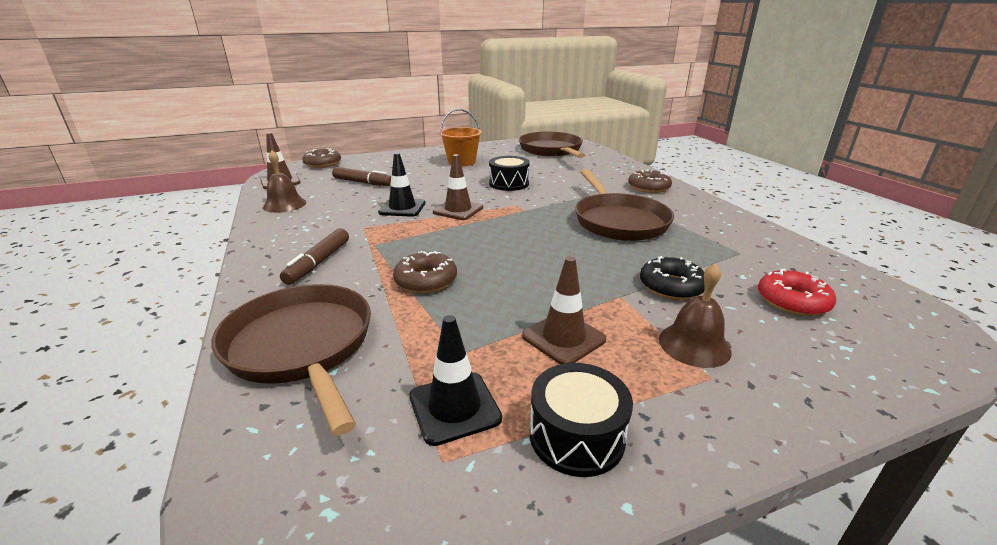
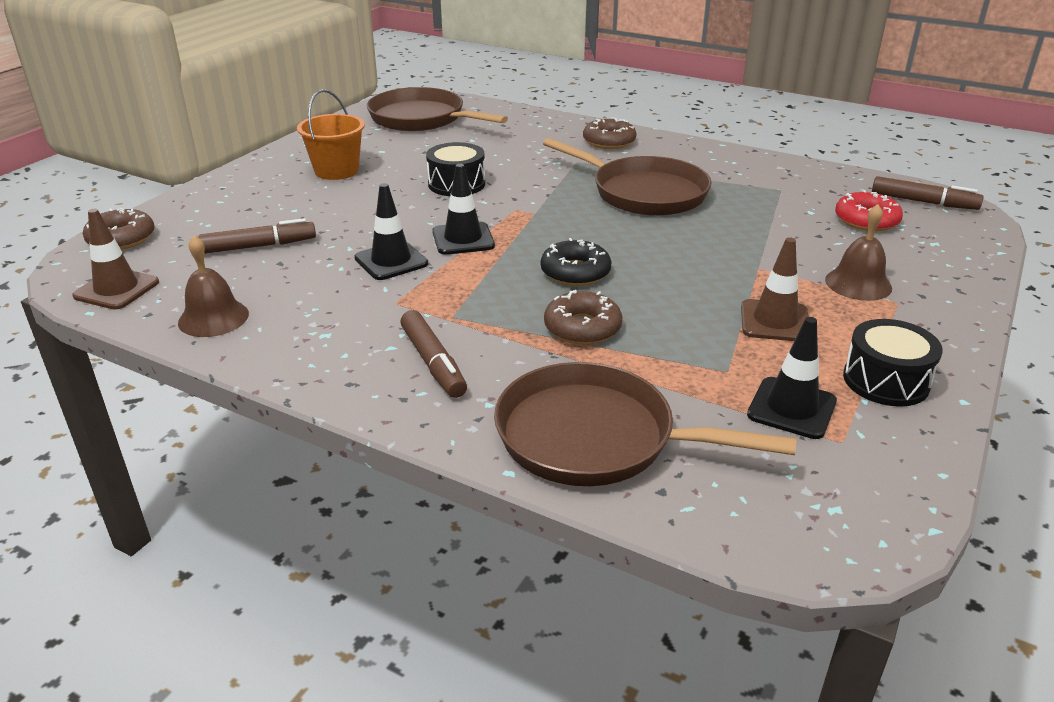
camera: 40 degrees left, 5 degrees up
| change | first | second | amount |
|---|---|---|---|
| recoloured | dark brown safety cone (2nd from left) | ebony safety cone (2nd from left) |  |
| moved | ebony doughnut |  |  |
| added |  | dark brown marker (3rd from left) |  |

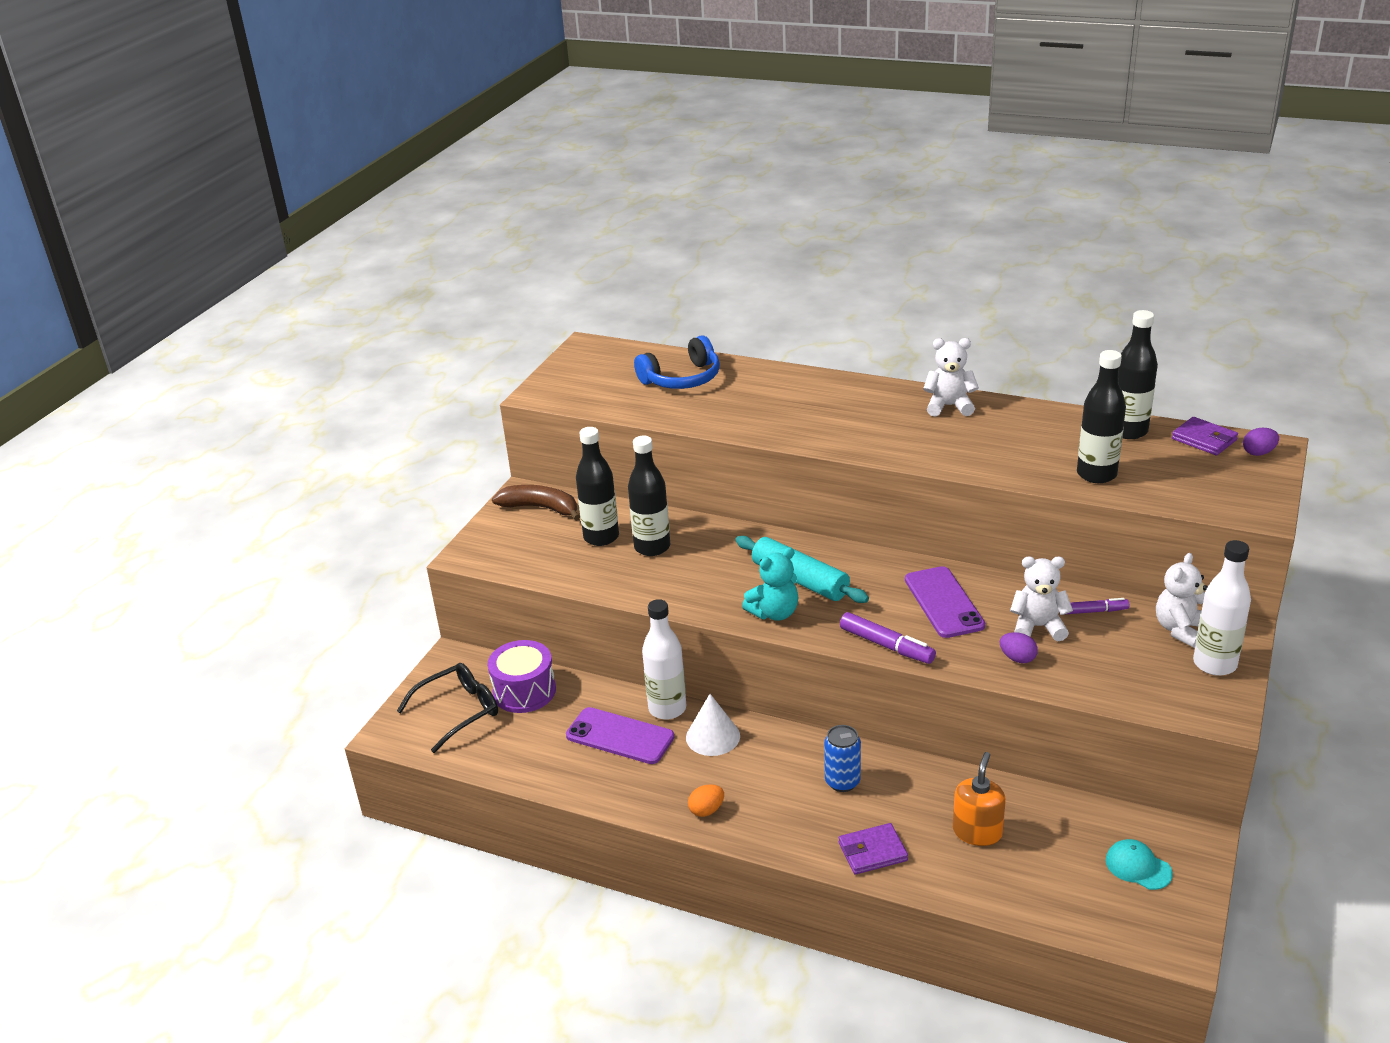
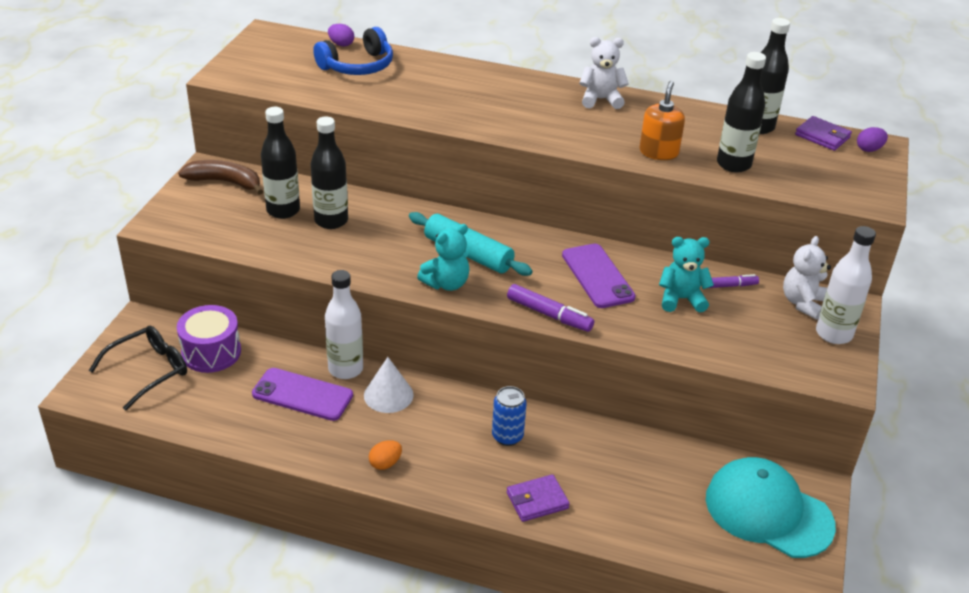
camera: 10 degrees left, 5 degrees up
| change | first | second | amount |
|---|---|---|---|
| recoloured | snow-white stuffed bear (2nd from left) | turquoise stuffed bear (2nd from left) |  |
| moved | royal purple toy egg (1st from left) |  |  |
| moved | orange soap dispenser |  |  |
| resized | turquoise baseball cap |  | x2.25 |

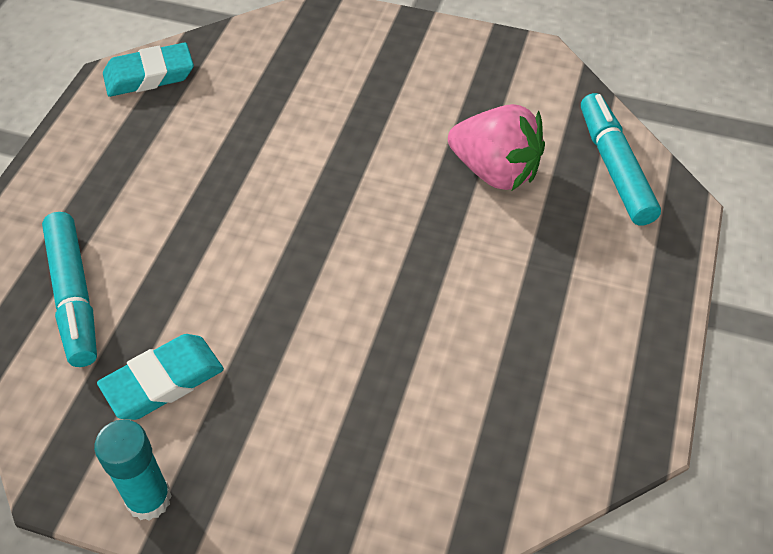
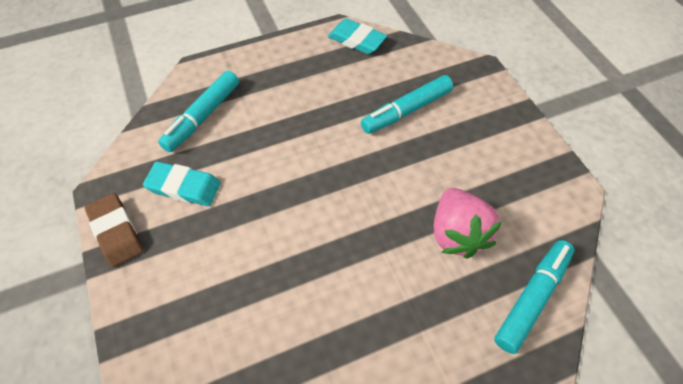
camera: 50 degrees right, 5 degrees up
| change | first | second | amount |
|---|---|---|---|
| replaced | turquoise stick of glue | dark brown pencil eraser |  |
| added |  | turquoise marker (2nd from left) |  |

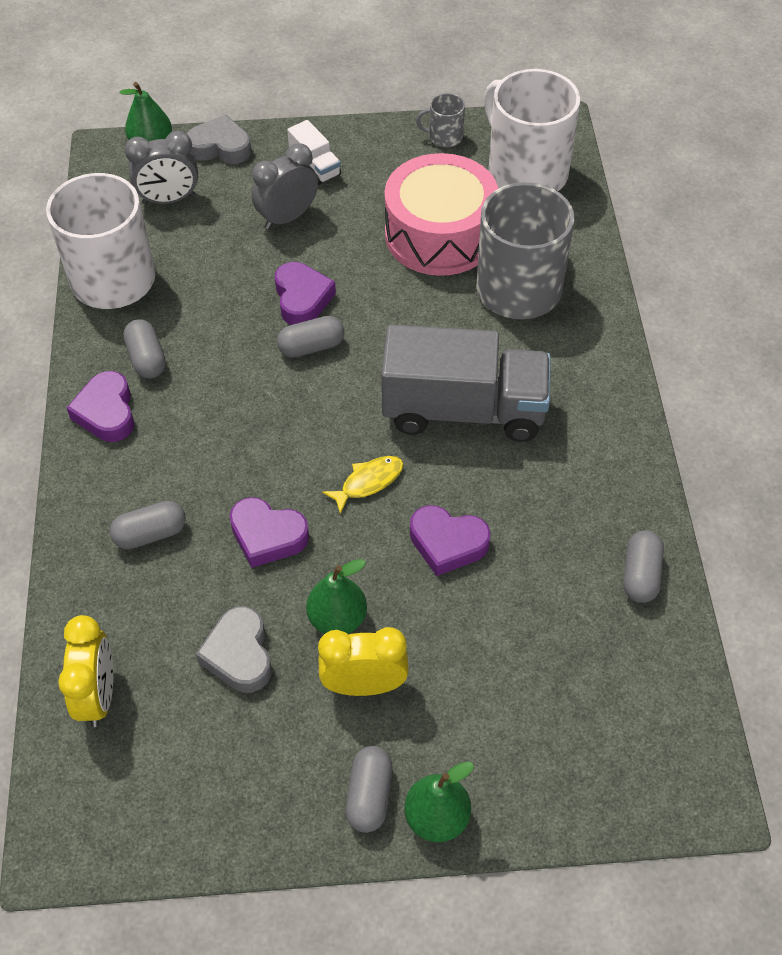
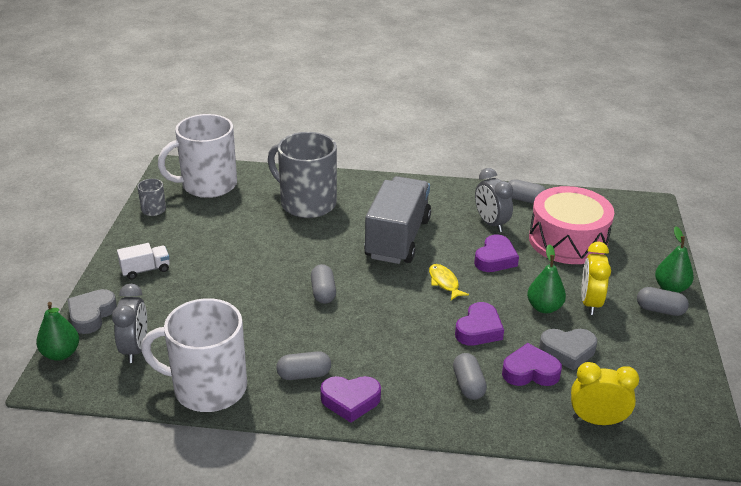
camera: 80 degrees left, 20 degrees down
| change | first | second | amount |
|---|---|---|---|
| moved | gray bedside clock (2nd from left) |  |  |
| moved | rosy snare drum |  |  |
| moved | royal purple heart shape (3rd from left in the first image) | royal purple heart shape (4th from left) |  |

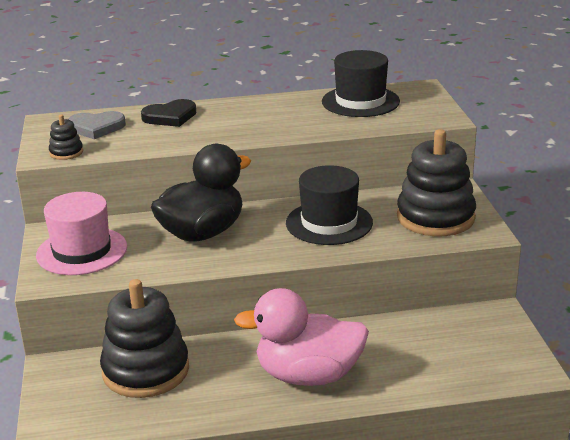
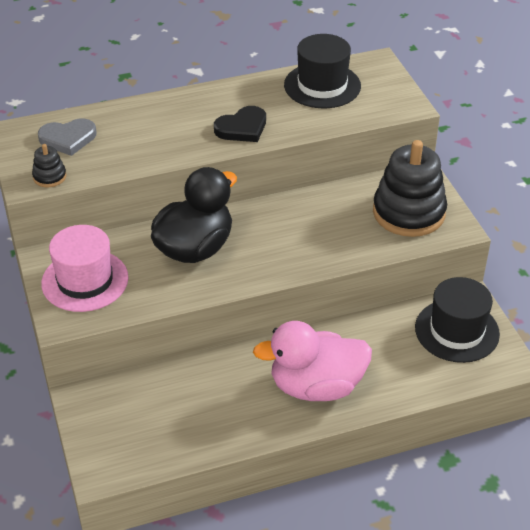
camera: 10 degrees left, 15 degrees up
| change | first | second | amount |
|---|---|---|---|
| moved | ebony heart shape |  |  |
| moved | ebony hat (1st from left in the first image) | ebony hat (2nd from left) |  |
| removed | ebony stacking rings (2nd from left) |  |  |

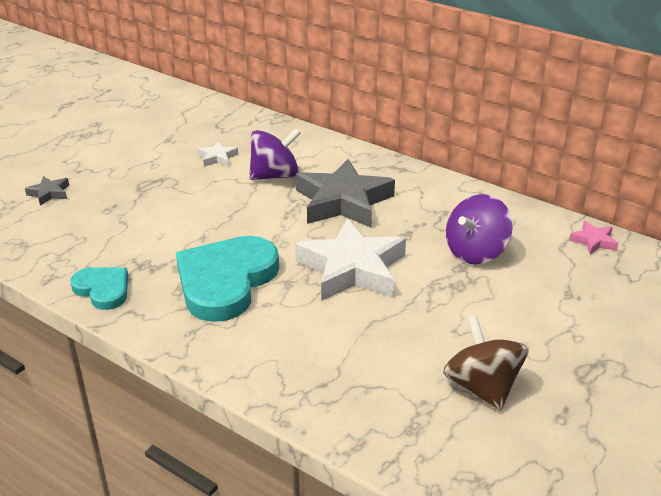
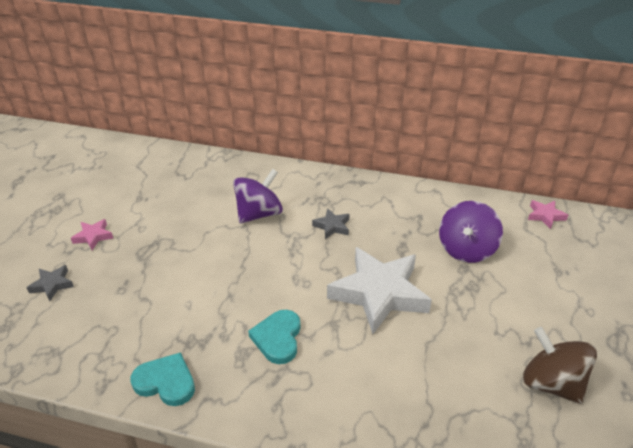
camera: 20 degrees left, 5 degrees up
| change | first | second | amount |
|---|---|---|---|
| removed | snow-white star (1st from left) |  |  |
| resized | gray star (2nd from left) |  | x0.43 |
| resized | turquoise heart shape (2nd from left) |  | x0.54 |
| added |  | rosy star (1st from left) |  |

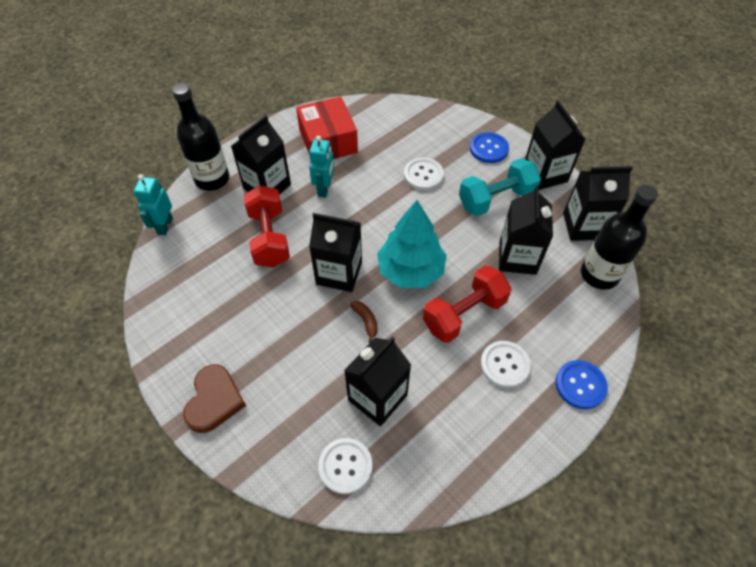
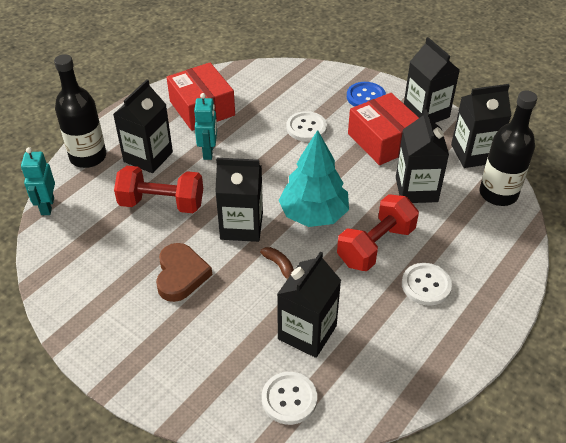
camera: 10 degrees left, 10 degrees down
| change | first | second | amount |
|---|---|---|---|
| replaced | turquoise hand weight | scarlet parcel (2nd from left) |  |
| turned | scarlet hand weight (1st from left) |  | 60 degrees counterclockwise |
| removed | blue shirt button (2nd from left) |  |  |
| moved | dark brown heart shape |  |  |

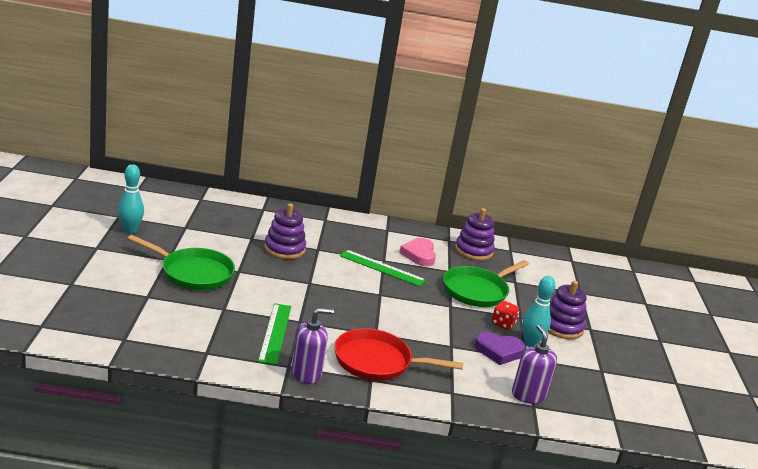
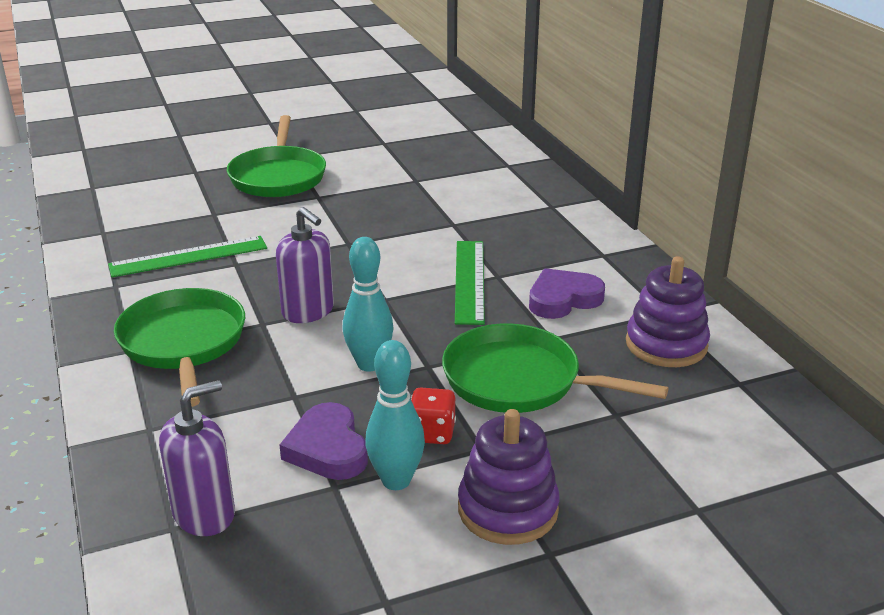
camera: 70 degrees right, 5 degrees up
| change | first | second | amount |
|---|---|---|---|
| moved | turquoise skittle (1st from left) |  |  |
| removed | royal purple stacking rings (1st from left) |  |  |
| recoloured | rosy heart shape | royal purple heart shape (2nd from left) |  |
| moved | royal purple soap dispenser (1st from left in the first image) | royal purple soap dispenser (2nd from left) |  |
| recoloured | scarlet skillet | leaf-green skillet (1st from left) |  |

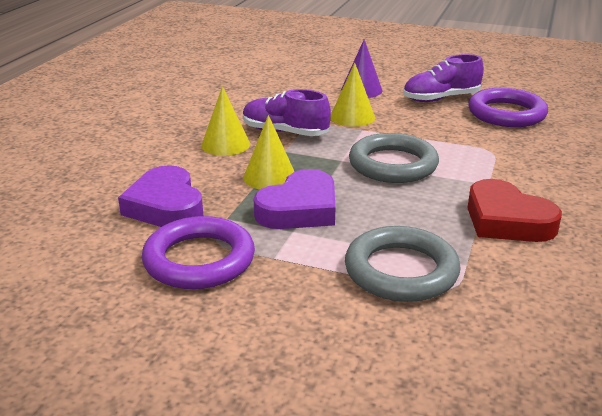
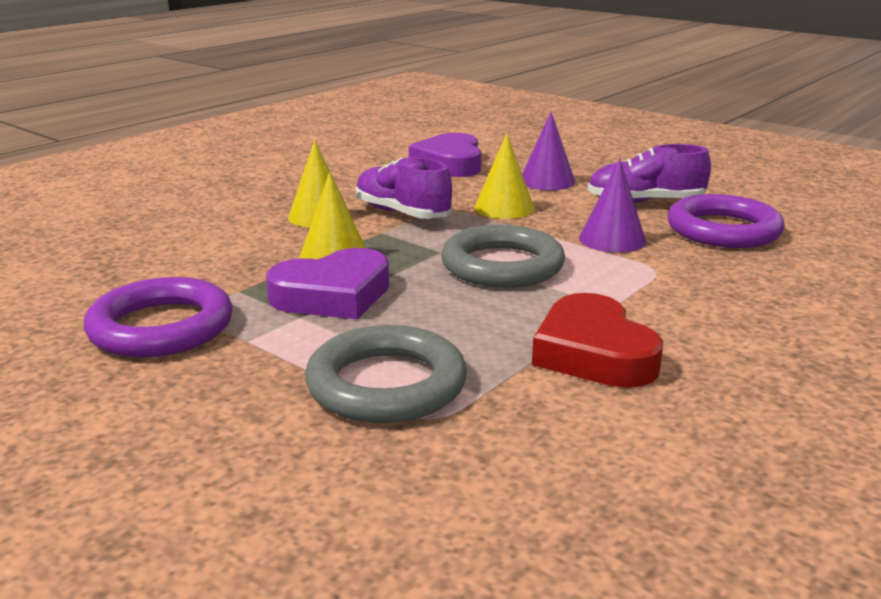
camera: 20 degrees right, 5 degrees down
| change | first | second | amount |
|---|---|---|---|
| moved | royal purple heart shape (1st from left in the first image) | royal purple heart shape (2nd from left) |  |
| added |  | royal purple cone shape (2nd from left) |  |

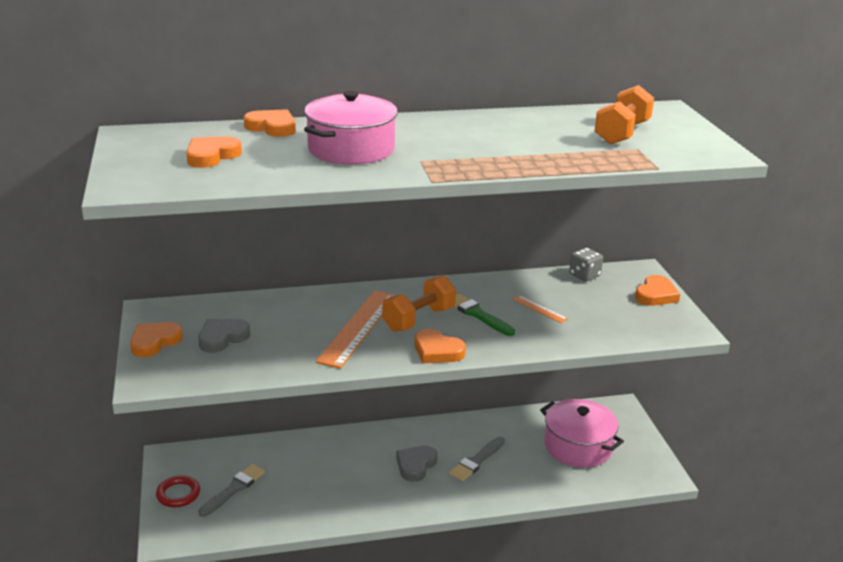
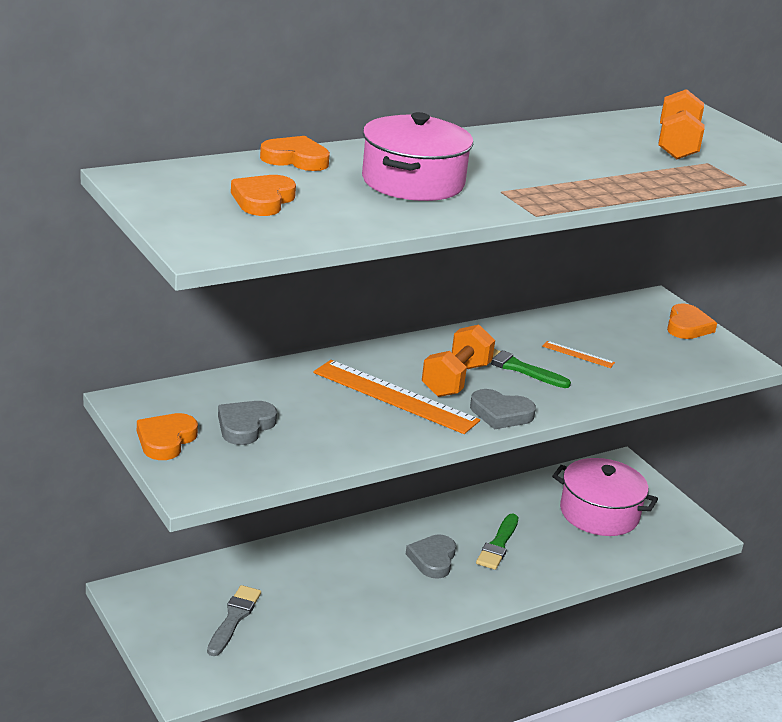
camera: 20 degrees left, 0 degrees up
| change | first | second | amount |
|---|---|---|---|
| removed | gray die |  |  |
| turned | orange straightedge (1st from left) |  | 60 degrees counterclockwise |
| recoloured | orange heart shape (4th from left) | gray heart shape (3rd from left) |  |
| recoloured | gray paint brush (2nd from left) | leaf-green paint brush (1st from left) |  |
| removed | scarlet torus |  |  |

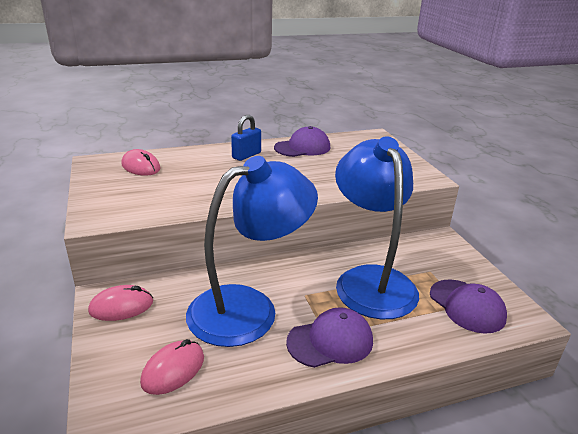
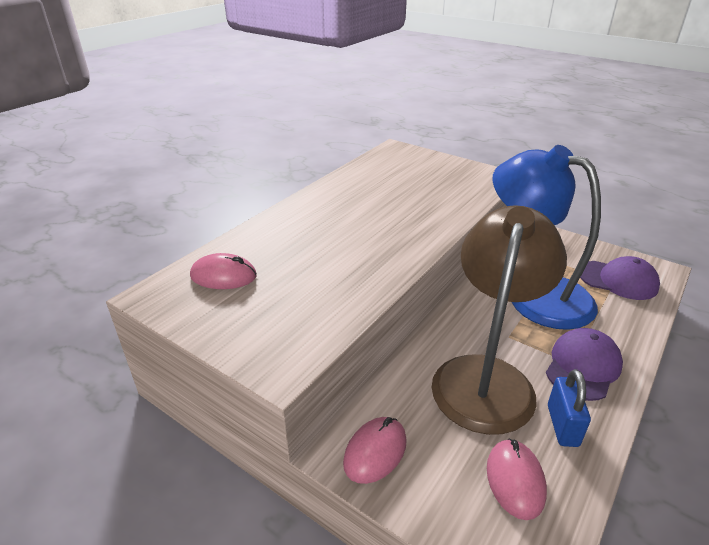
camera: 35 degrees left, 5 degrees up
| change | first | second | amount |
|---|---|---|---|
| moved | blue padlock |  |  |
| removed | royal purple baseball cap (1st from left) |  |  |
| recoloured | blue reading lamp (1st from left) | dark brown reading lamp |  |

